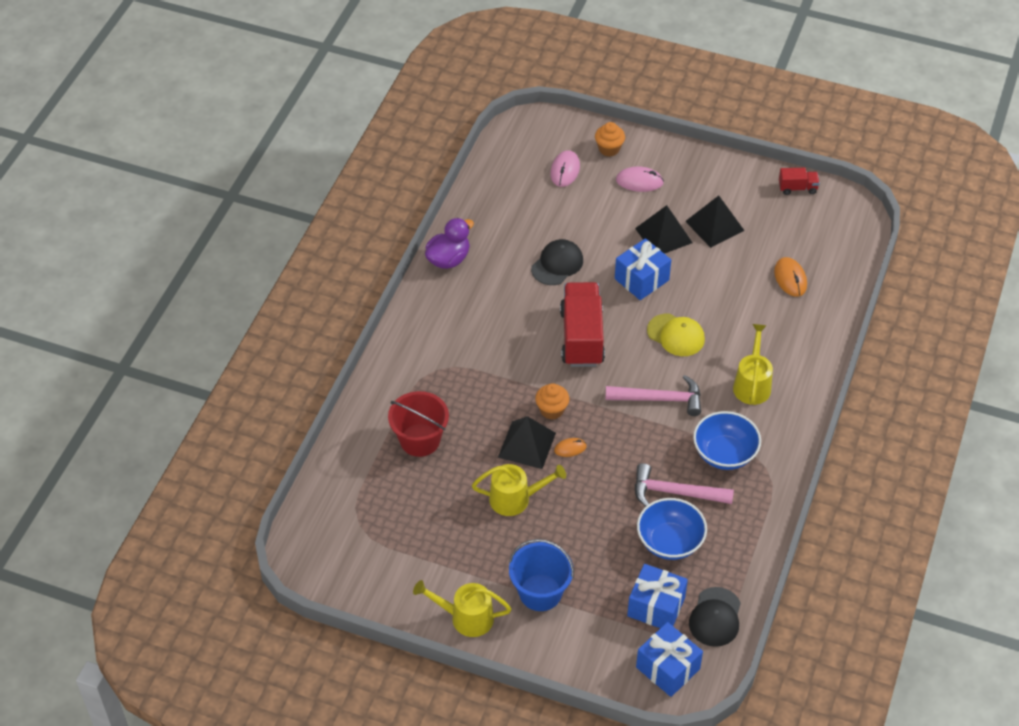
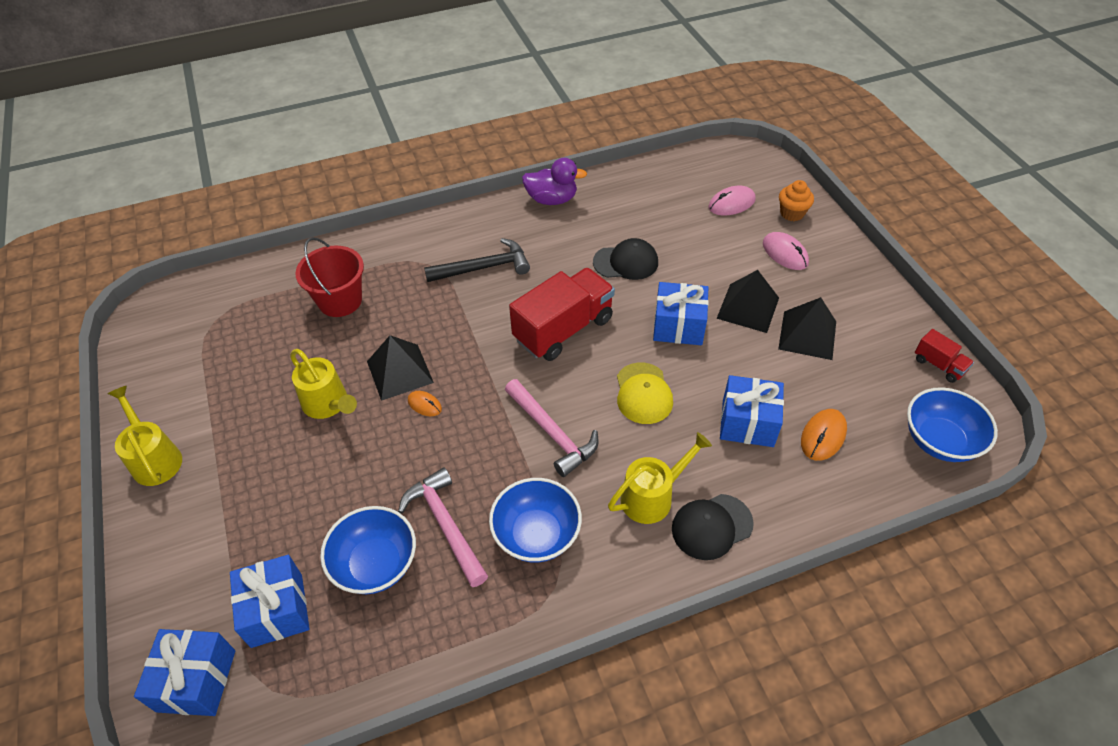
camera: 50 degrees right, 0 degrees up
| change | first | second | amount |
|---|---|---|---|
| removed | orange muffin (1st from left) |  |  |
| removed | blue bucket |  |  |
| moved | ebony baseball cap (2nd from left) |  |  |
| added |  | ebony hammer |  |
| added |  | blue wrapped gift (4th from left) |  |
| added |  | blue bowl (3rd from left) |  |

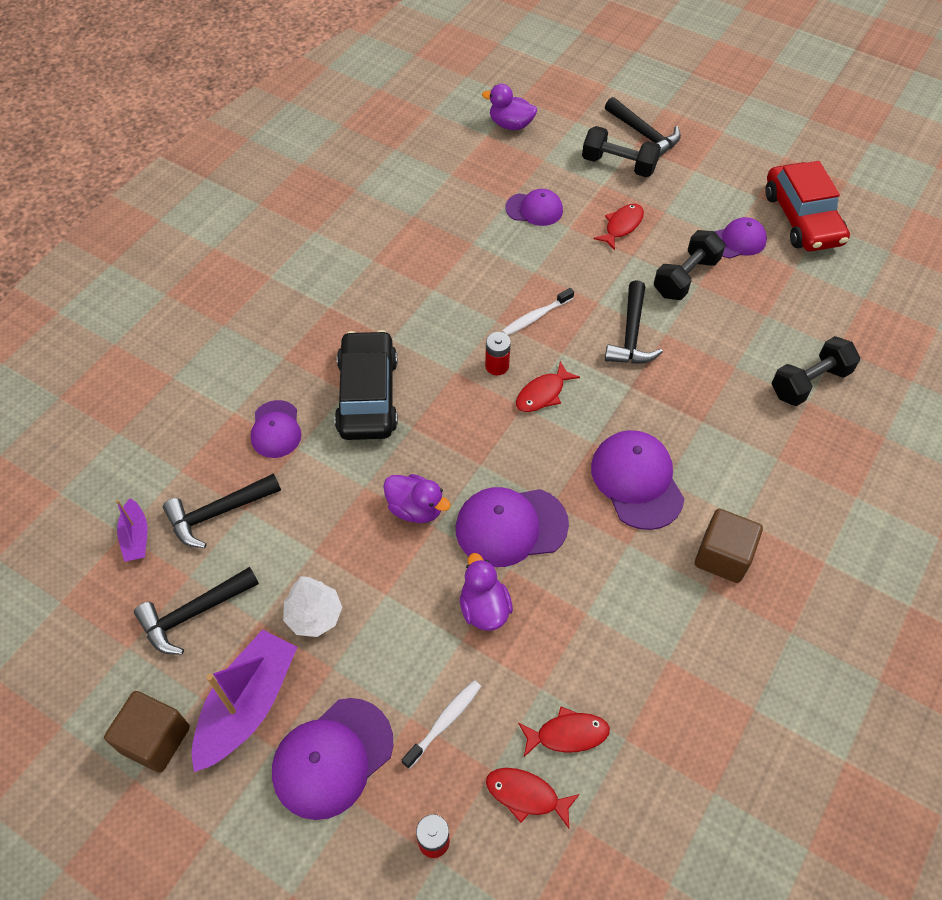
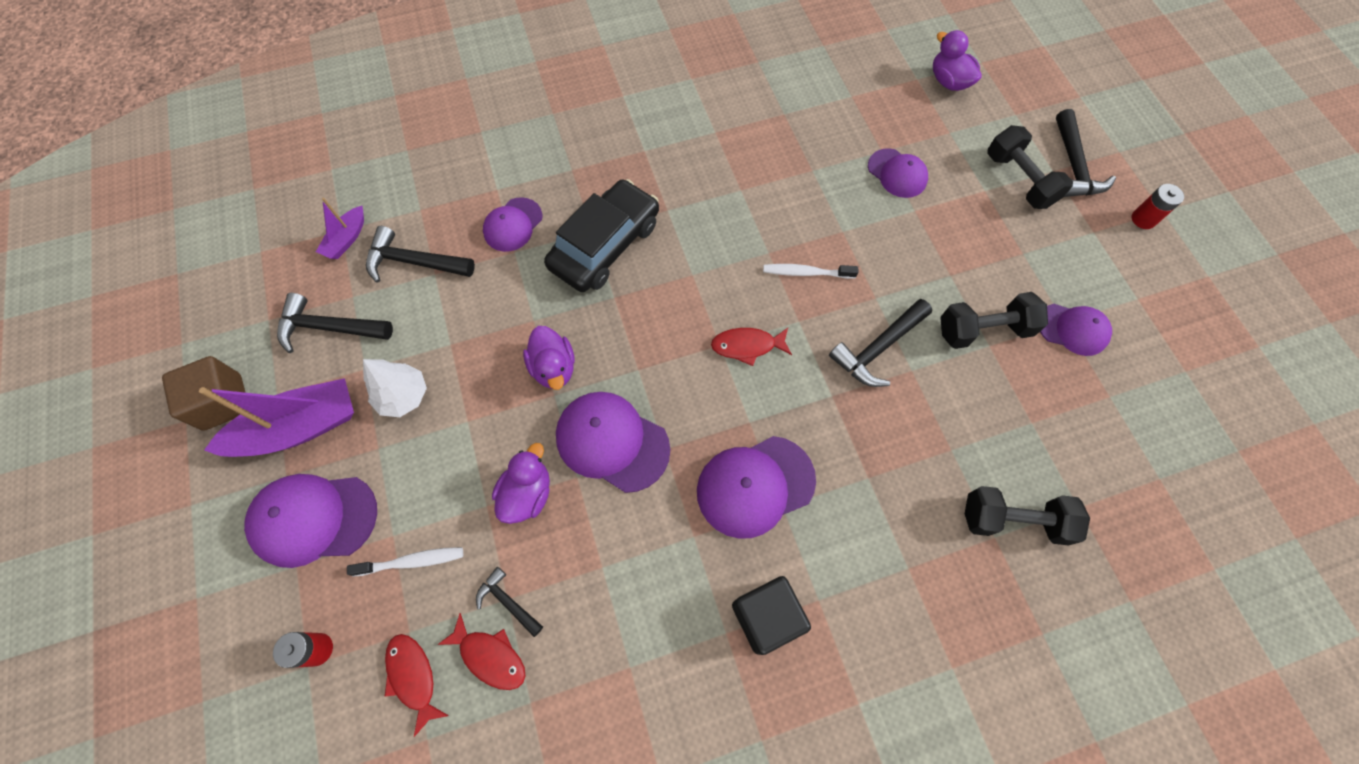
camera: 40 degrees right, 10 degrees up
| change | first | second | amount |
|---|---|---|---|
| removed | scarlet automobile |  |  |
| removed | scarlet fish (4th from left) |  |  |
| moved | scarlet power cell (2nd from left) |  |  |
| turned | royal purple baseball cap (5th from left in the first image) | royal purple baseball cap (4th from left) | 135 degrees counterclockwise |
| recoloured | dark brown block (2nd from left) | ebony block |  |
| added |  | ebony hammer (3rd from left) |  |

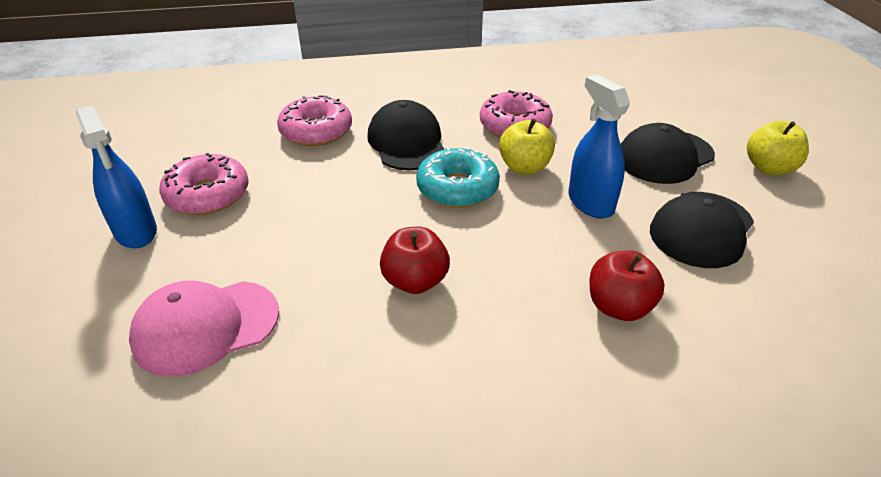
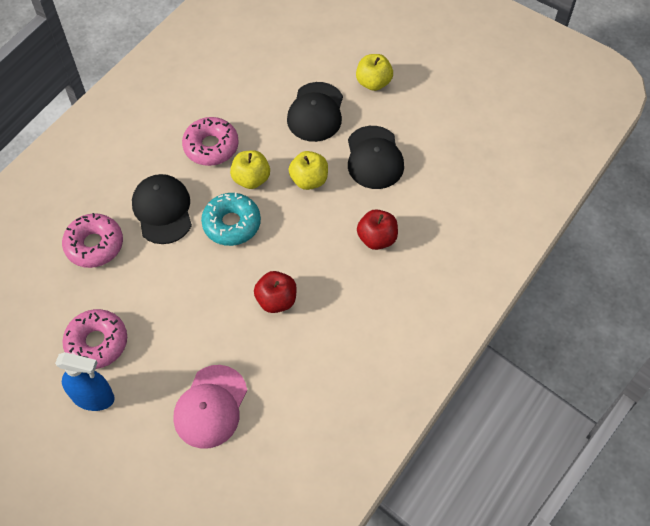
camera: 45 degrees left, 20 degrees up
| change | first | second | amount |
|---|---|---|---|
| replaced | blue sprayer (2nd from left) | golden toy apple (2nd from left) |  |
| turned | ebony baseball cap (1st from left) |  | 45 degrees clockwise |

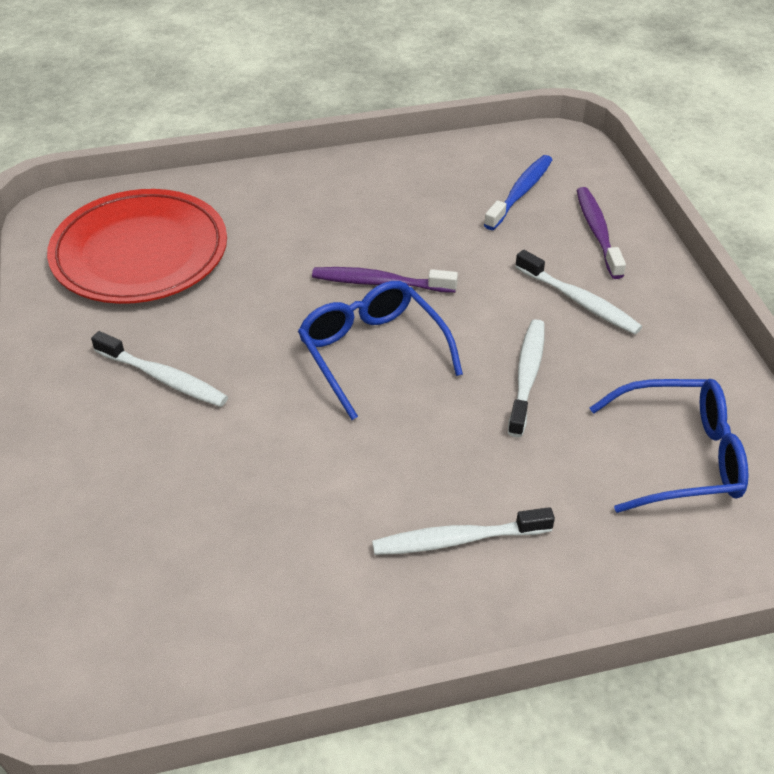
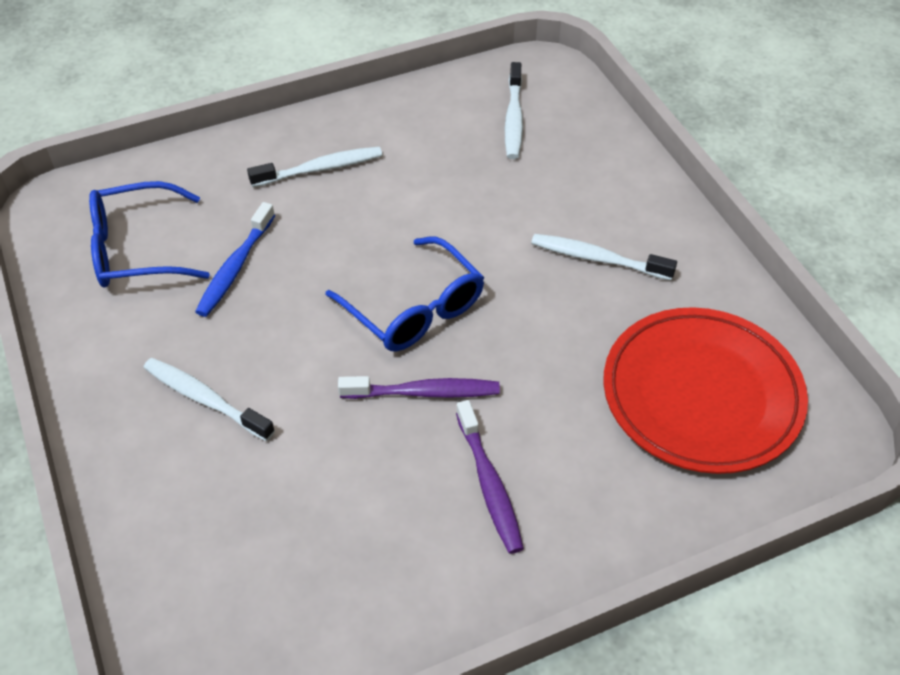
camera: 170 degrees right, 5 degrees up
| change | first | second | amount |
|---|---|---|---|
| moved | blue tooth brush |  |  |
| moved | royal purple tooth brush (2nd from left) |  |  |
| moved | snow-white tooth brush (3rd from left) |  |  |

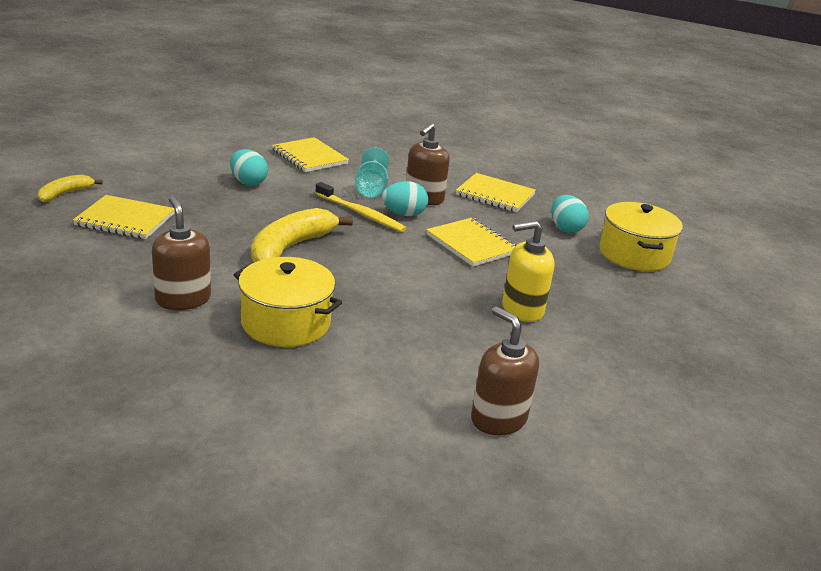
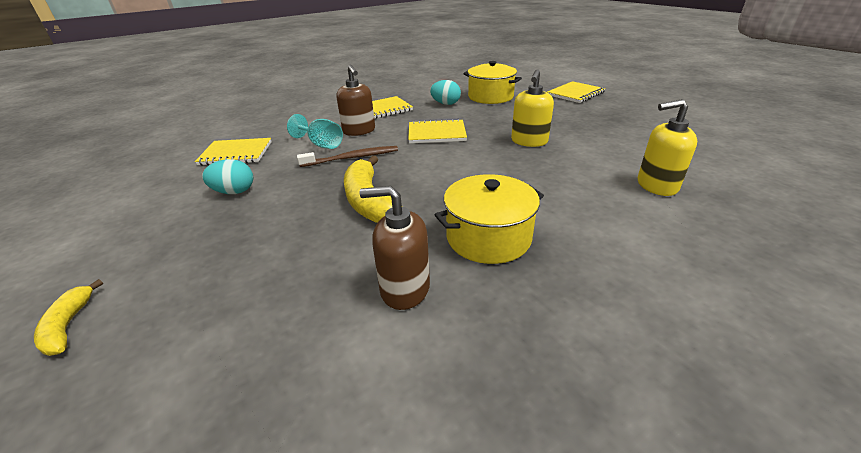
camera: 50 degrees left, 5 degrees up
| change | first | second | amount |
|---|---|---|---|
| removed | turquoise toy egg (2nd from left) |  |  |
| recoloured | golden tooth brush | dark brown tooth brush |  |
| moved | golden notepad (1st from left in the first image) | golden notepad (4th from left) |  |
| recoloured | dark brown soap dispenser (3rd from left) | golden soap dispenser (2nd from left) |  |

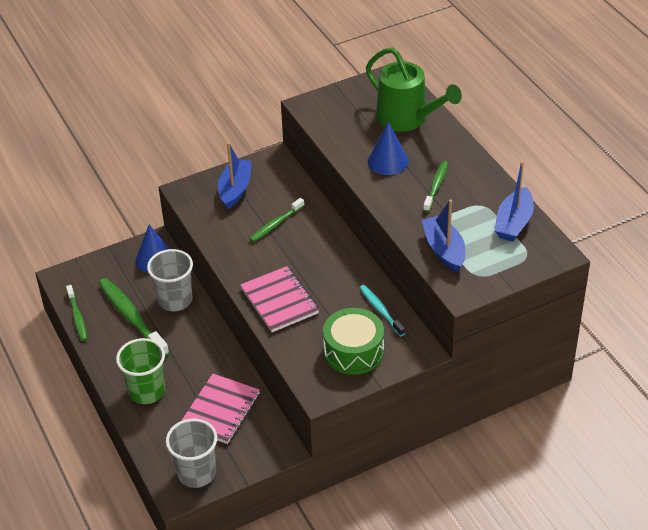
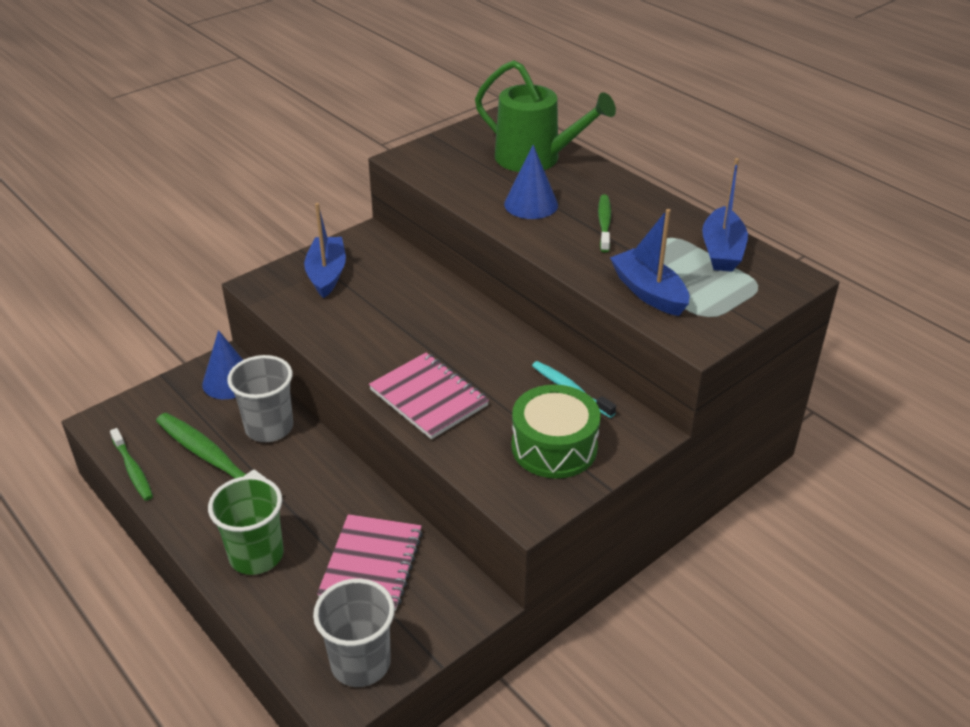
camera: 15 degrees left, 5 degrees down
| change | first | second | amount |
|---|---|---|---|
| removed | leaf-green tooth brush (3rd from left) |  |  |

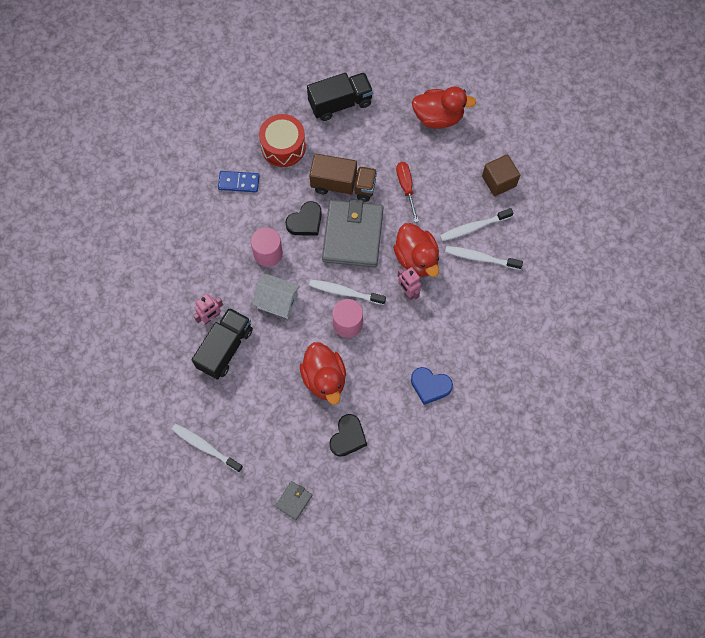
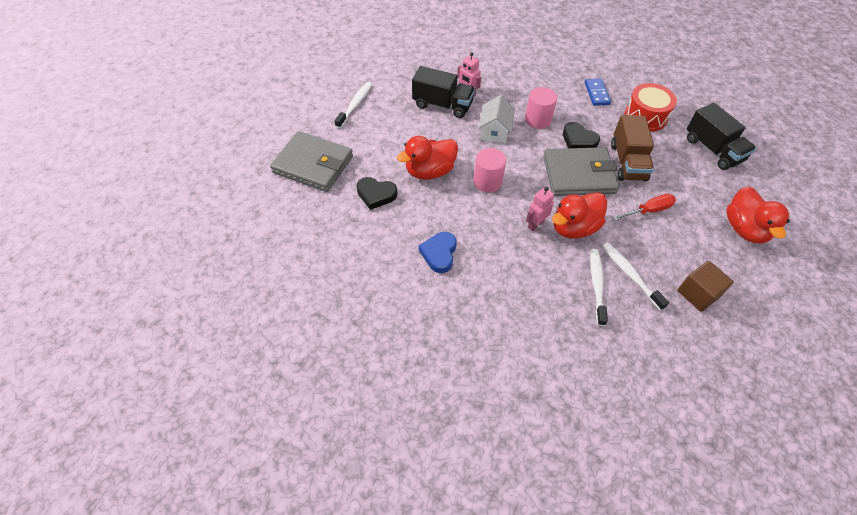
camera: 80 degrees right, 15 degrees down
| change | first | second | amount |
|---|---|---|---|
| removed | snow-white tooth brush (2nd from left) |  |  |
| resized | gray billfold (1st from left) |  | x2.35 |

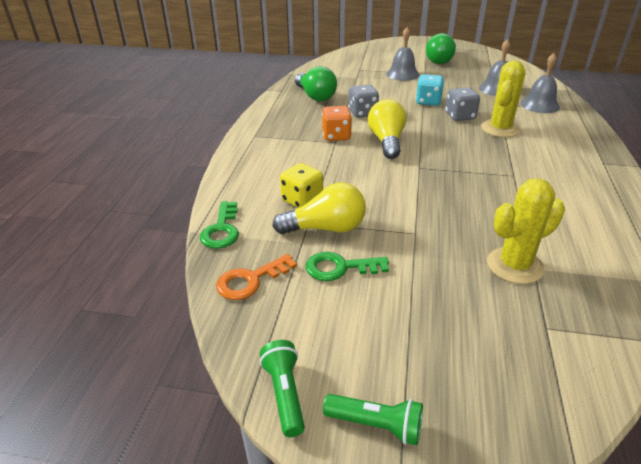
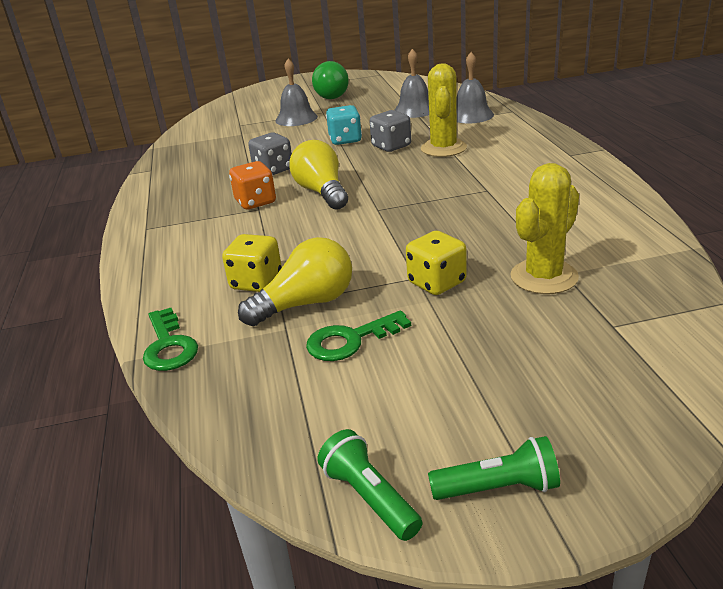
camera: 20 degrees left, 5 degrees down
| change | first | second | amount |
|---|---|---|---|
| removed | leaf-green light bulb (1st from left) |  |  |
| removed | orange latchkey |  |  |
| added |  | golden die (2nd from left) |  |

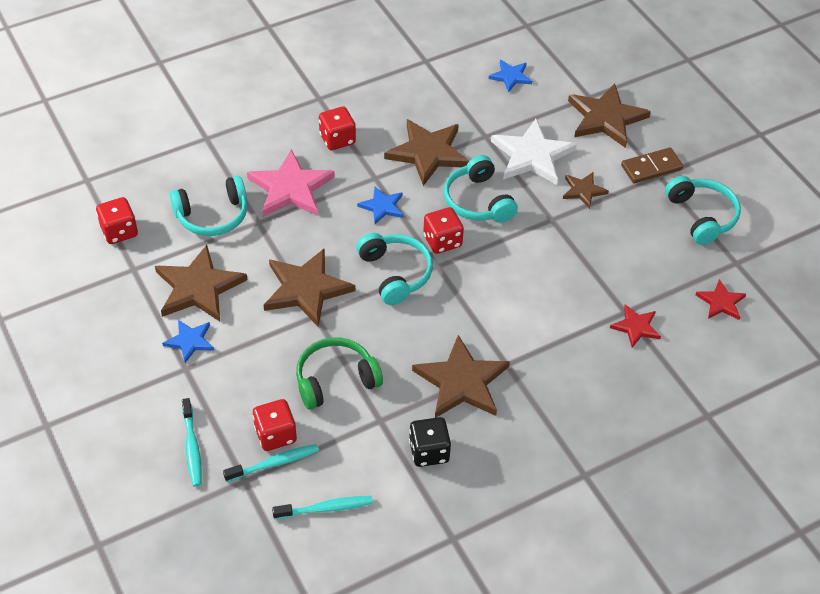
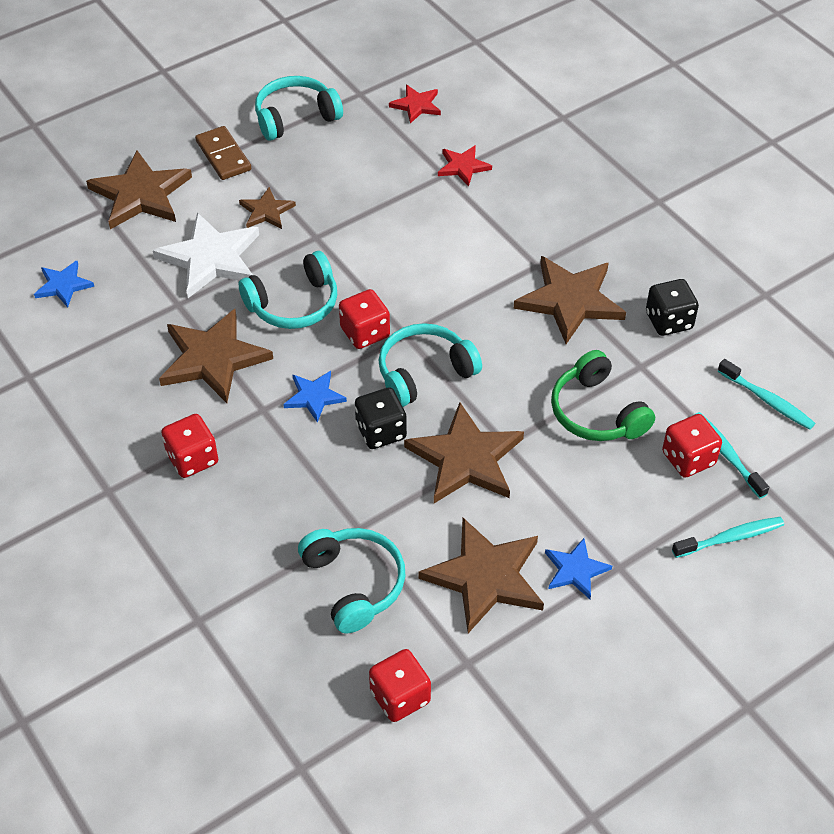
camera: 95 degrees left, 0 degrees up
| change | first | second | amount |
|---|---|---|---|
| removed | rosy star |  |  |
| turned | turquoise tooth brush (3rd from left) |  | 150 degrees clockwise |
| added |  | ebony die (1st from left) |  |

